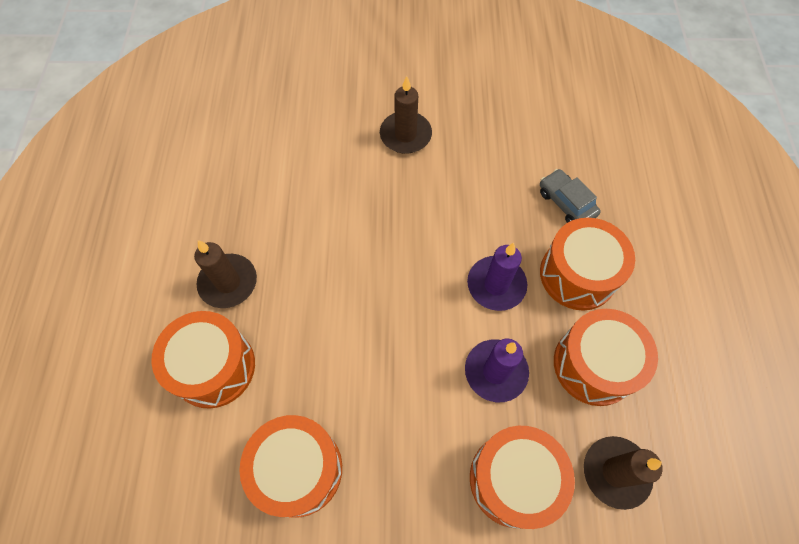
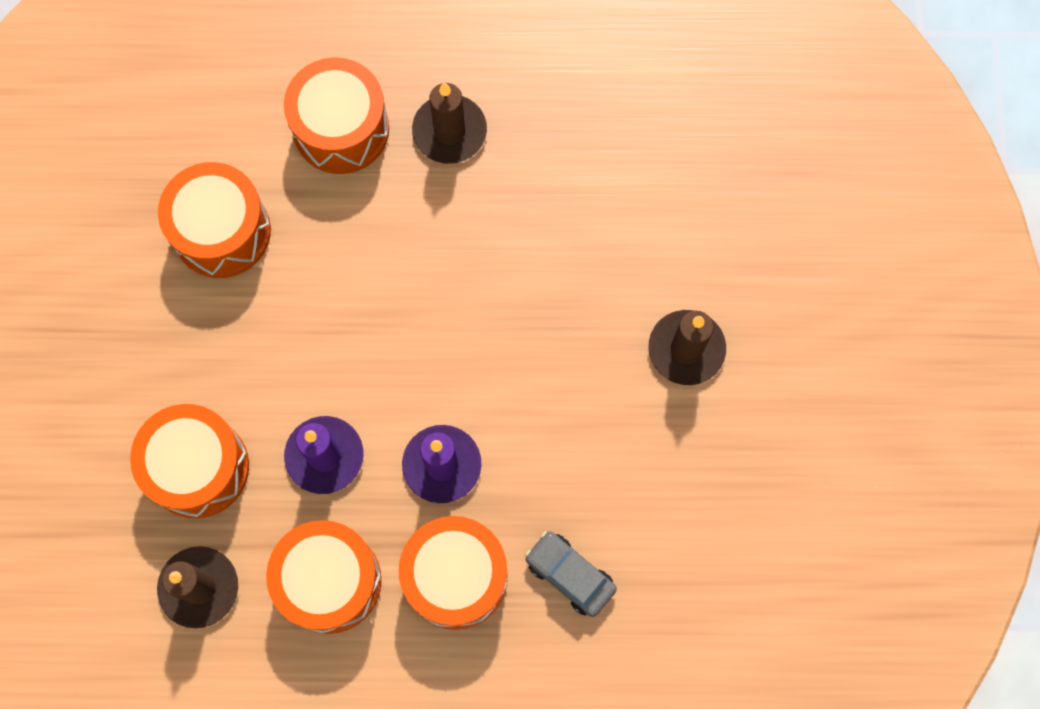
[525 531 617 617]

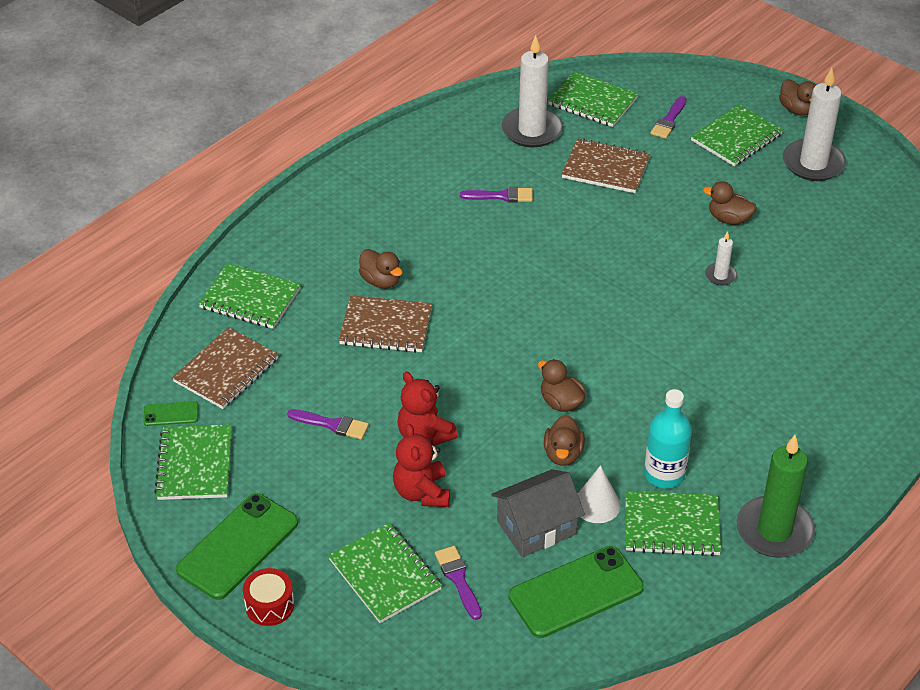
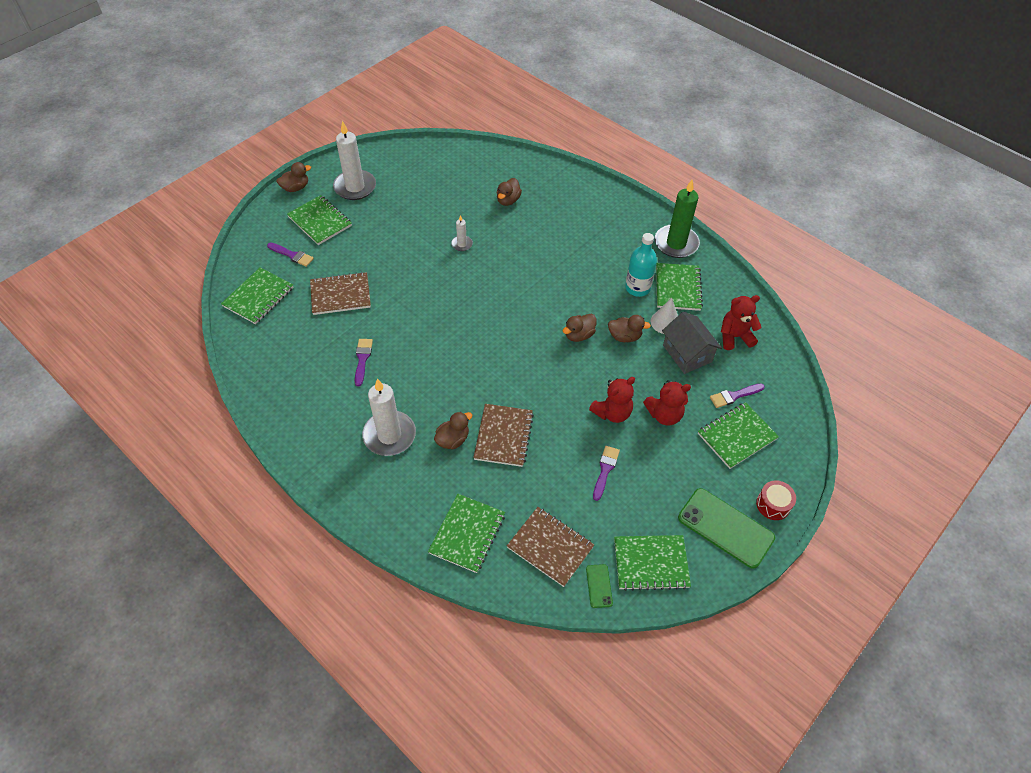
[362 378 416 456]
[310 272 371 315]
[497 178 522 206]
[721 295 762 350]

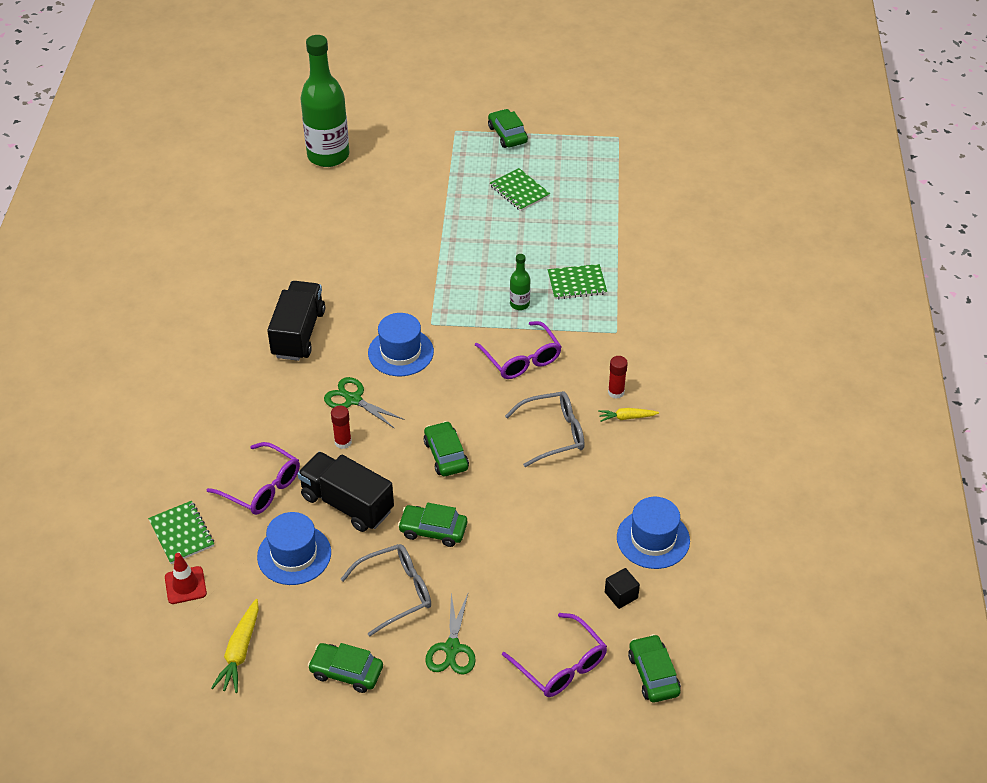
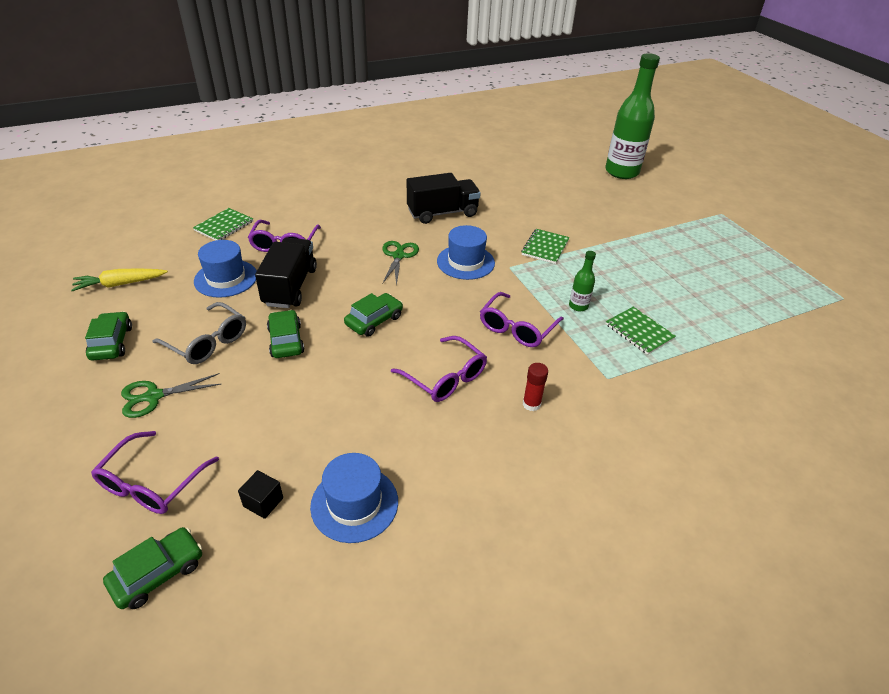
[488 109 528 148] (first image)
[521 229 570 264]
[391 336 487 402]
[331 406 352 449] (first image)
[598 408 659 422] (first image)
[165 553 207 604] (first image)

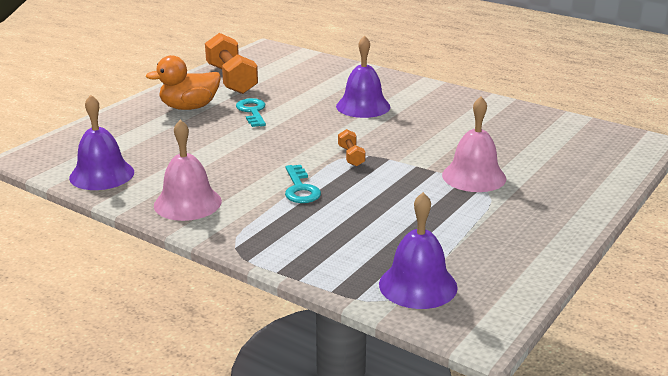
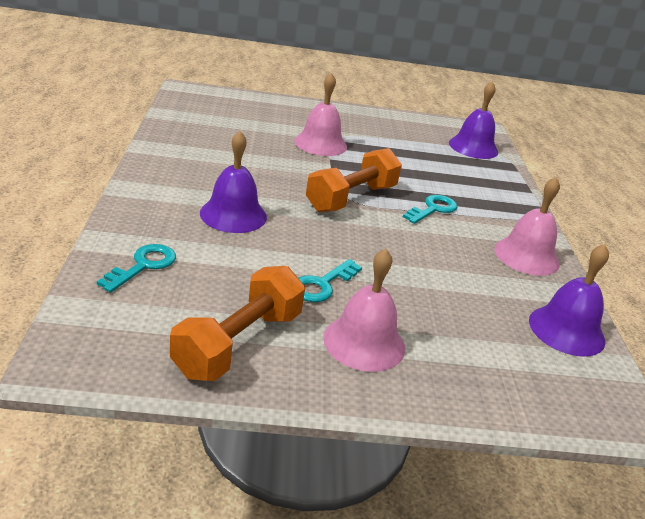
[323 249 405 372]
[306 148 402 212]
[97 244 176 293]

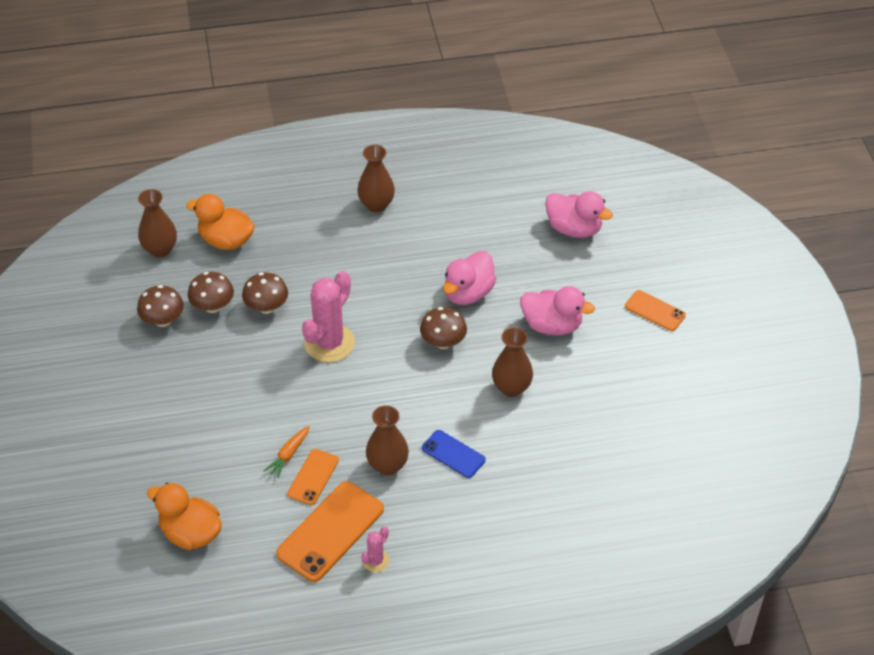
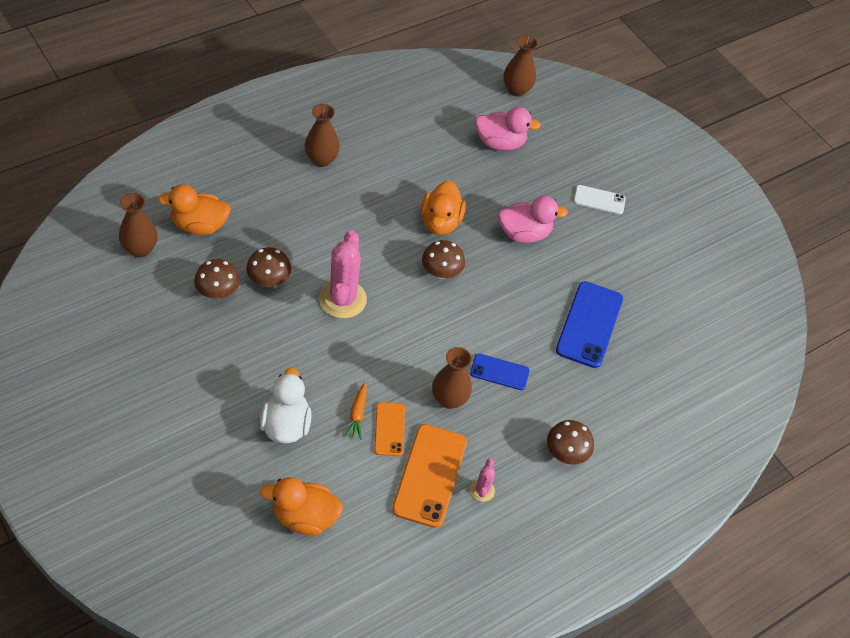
[421 181 466 235]
[547 420 594 465]
[574 185 626 214]
[503 35 538 97]
[556 281 623 368]
[260 368 312 443]

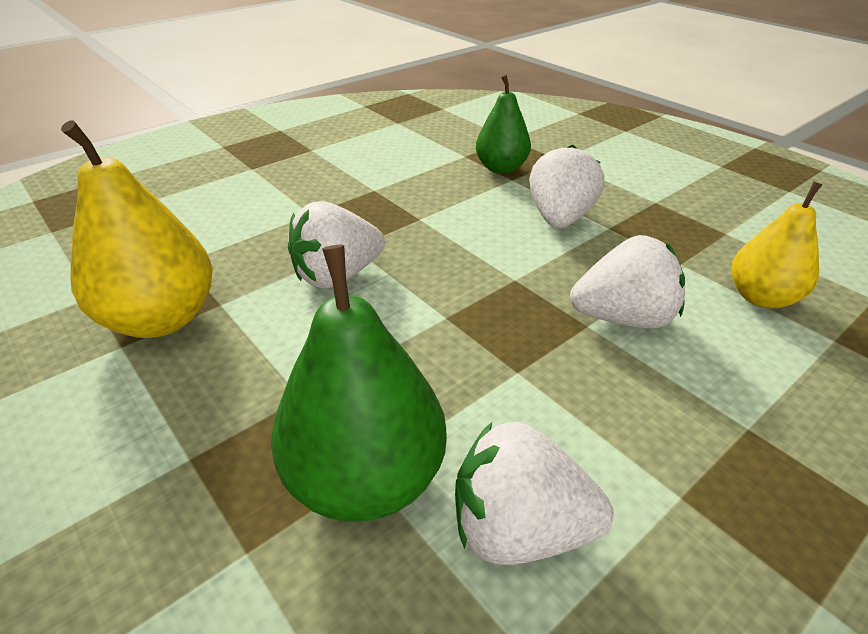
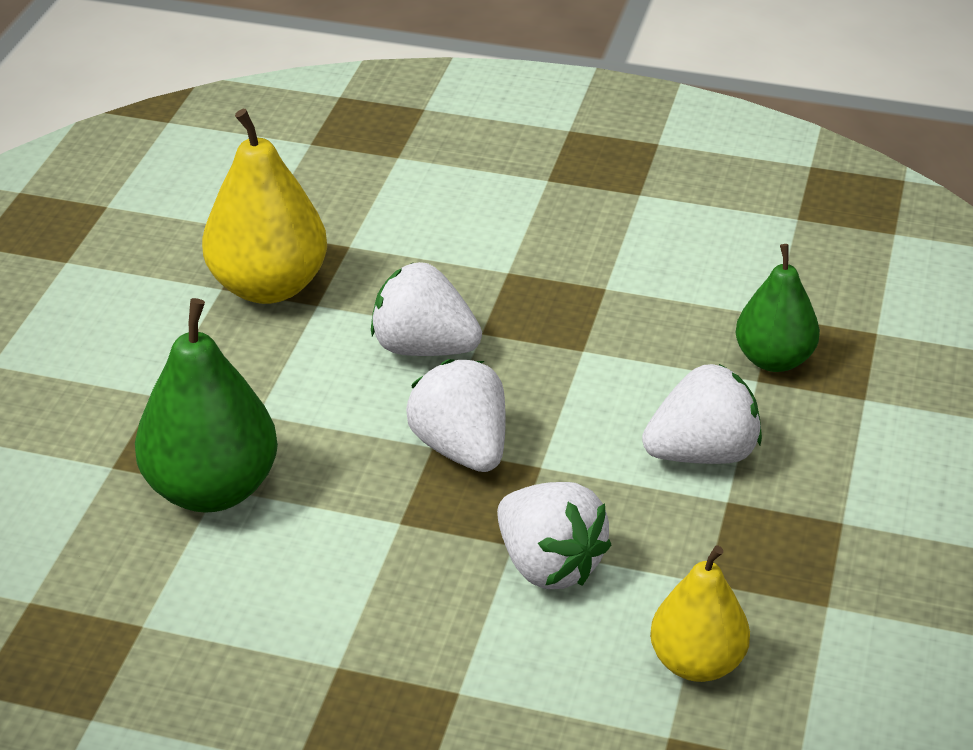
[406 359 506 472]

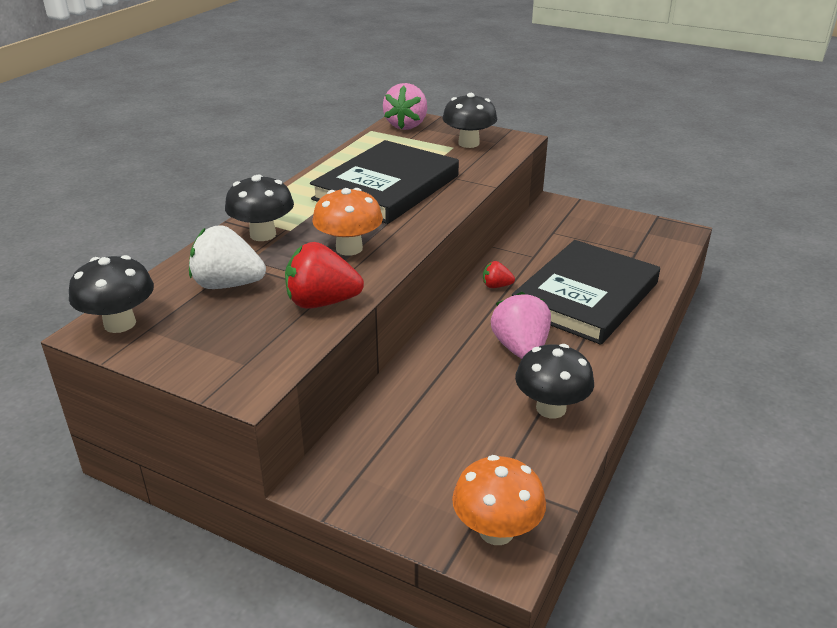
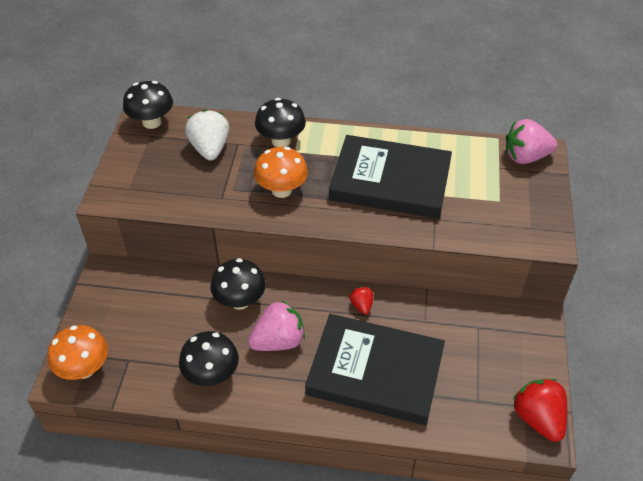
[210 258 266 310]
[512 379 567 442]

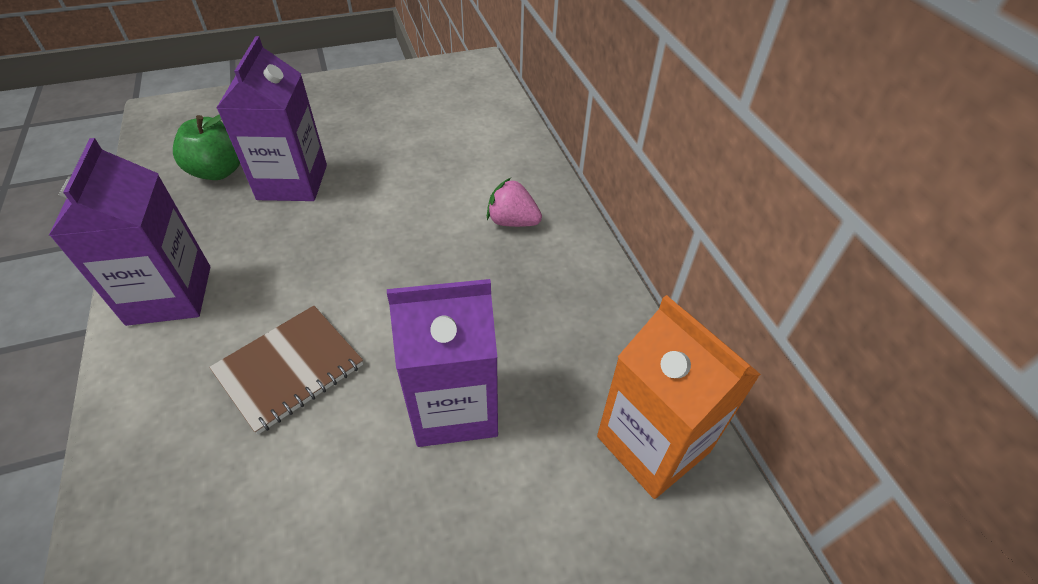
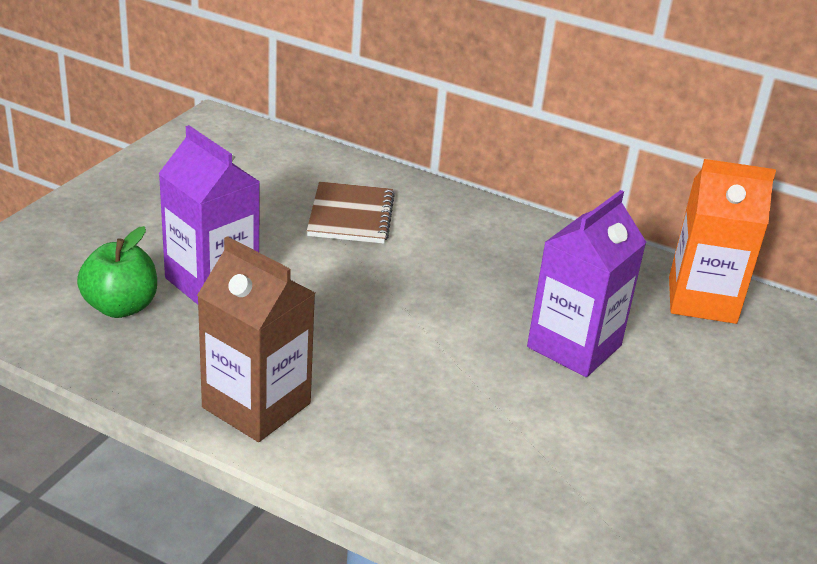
[197 236 315 442]
[487 178 542 227] (first image)
[307 182 395 244]

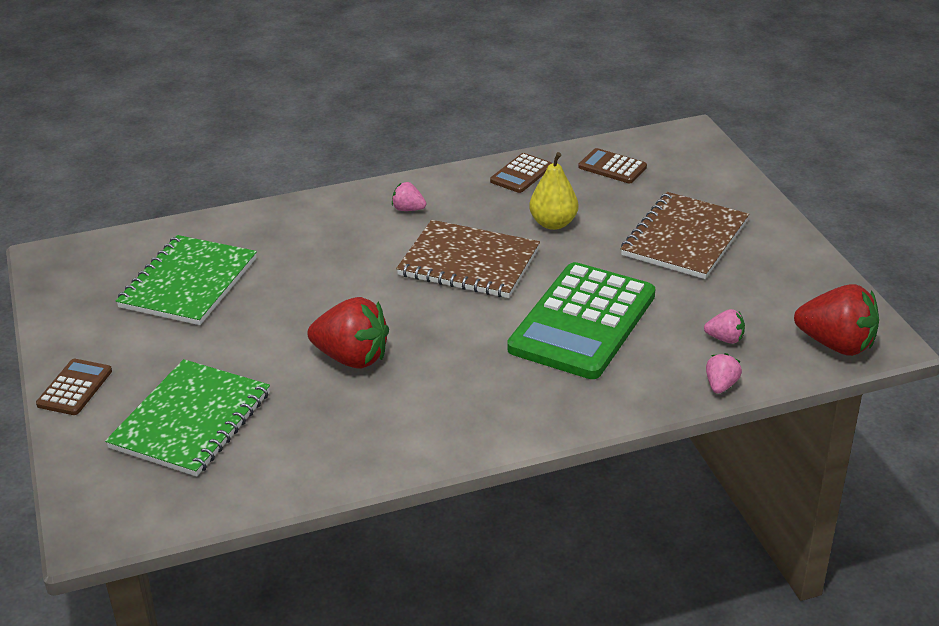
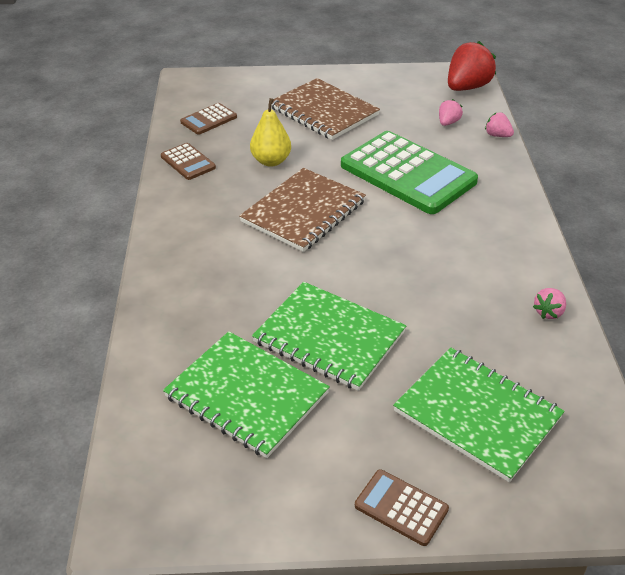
[533 288 566 319]
[307 297 389 369] (first image)
[252 282 406 391]

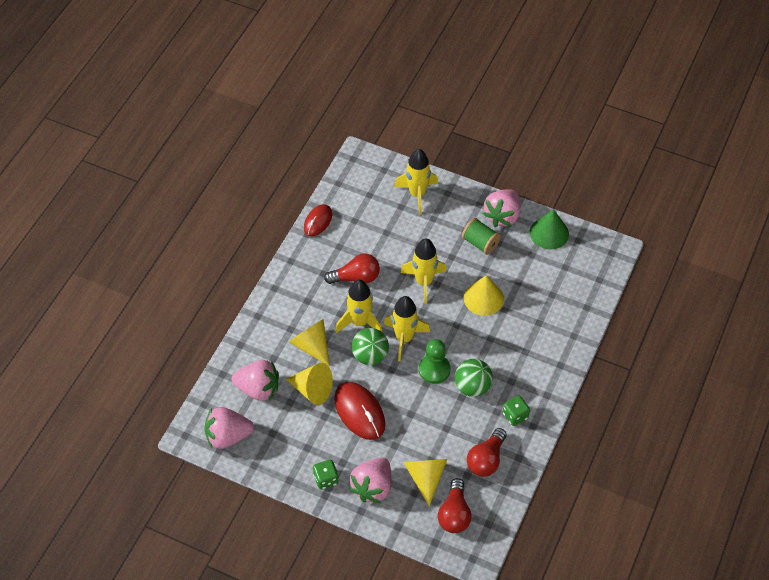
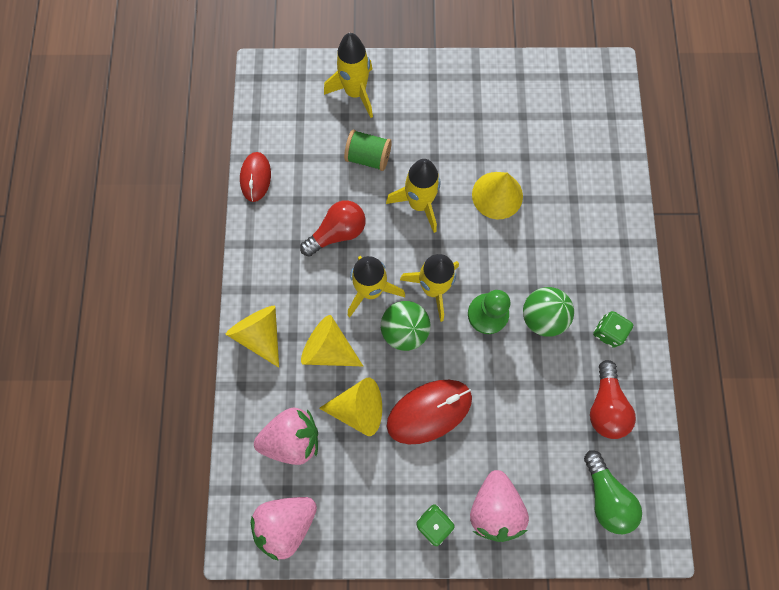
[483 190 520 227] (first image)
[530 209 569 249] (first image)
[344 130 392 171]
[387 380 472 444]
[225 306 279 368]
[584 450 642 534]

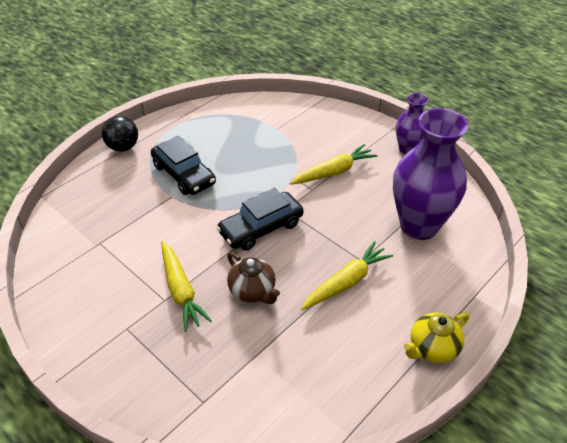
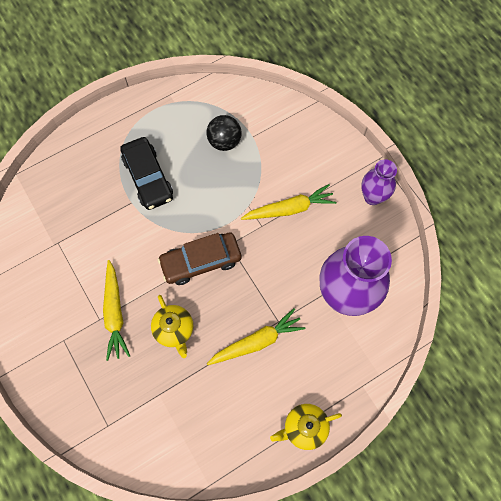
[207 115 242 151]
[158 232 241 285]
[151 295 193 358]

